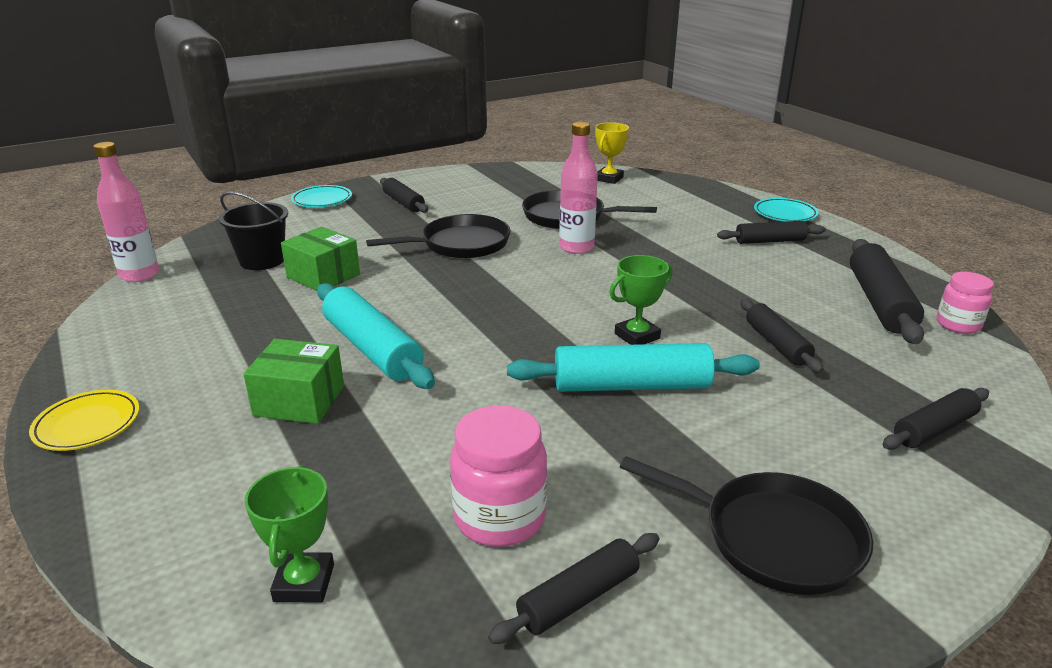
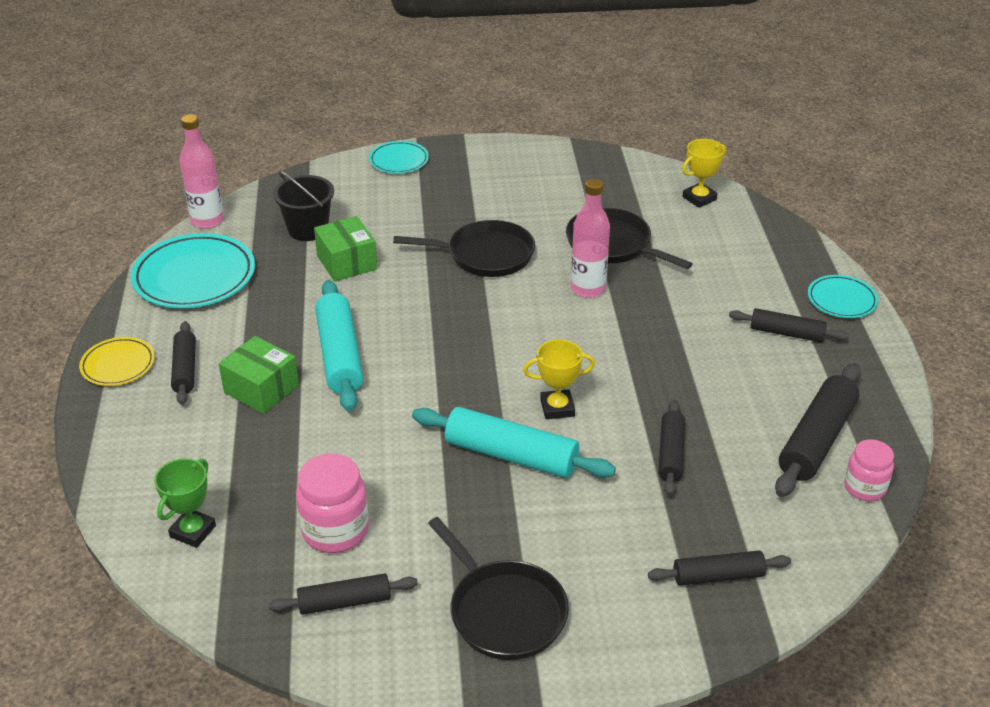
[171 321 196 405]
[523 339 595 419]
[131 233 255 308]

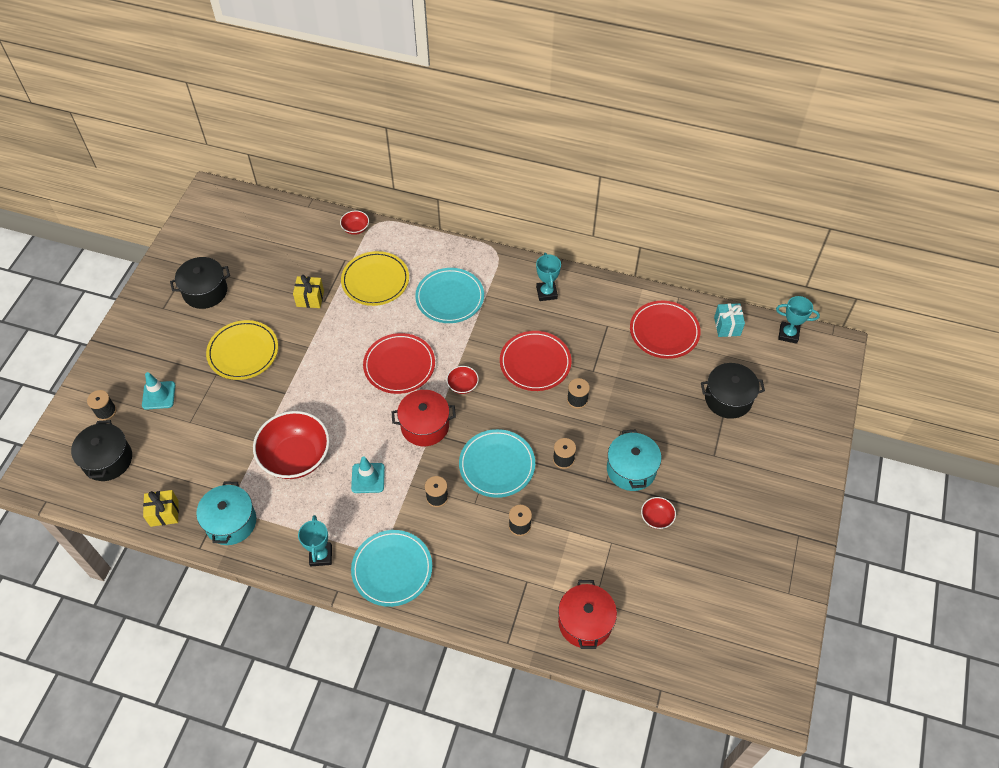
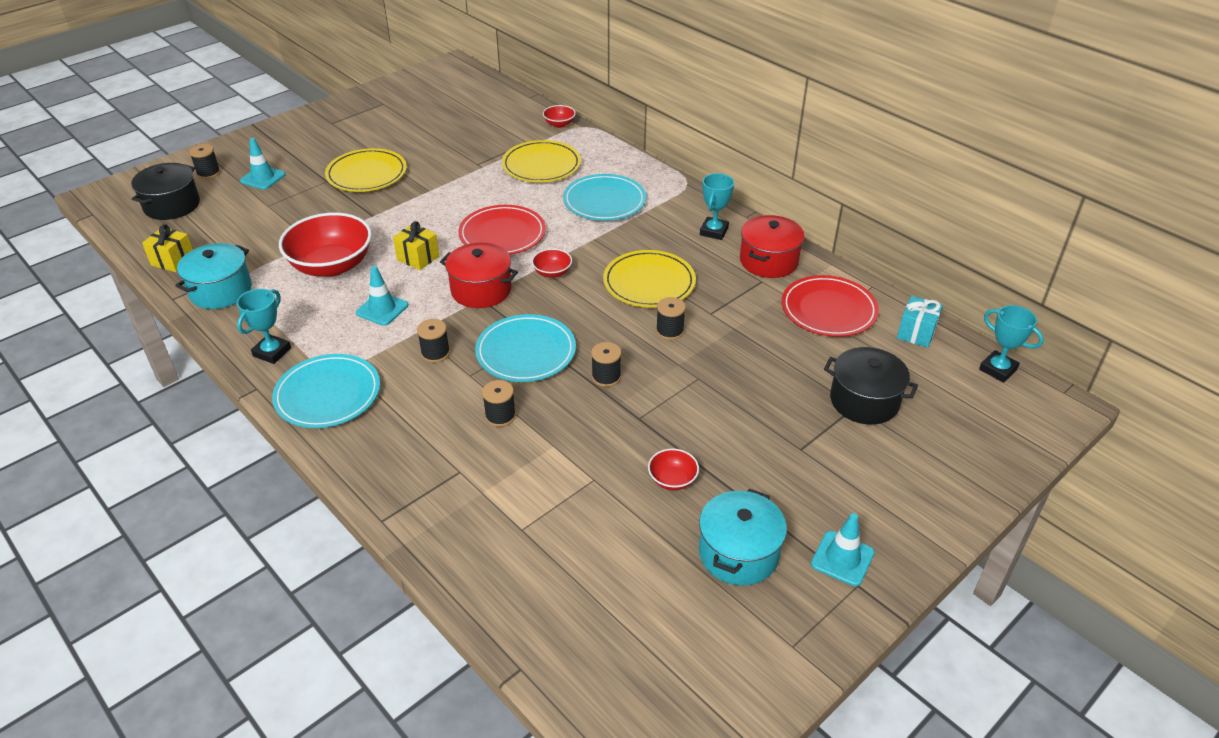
[170 257 230 309] (first image)
[393 221 439 270]
[603 250 696 308]
[699 489 787 586]
[740 215 805 278]
[811 513 875 586]

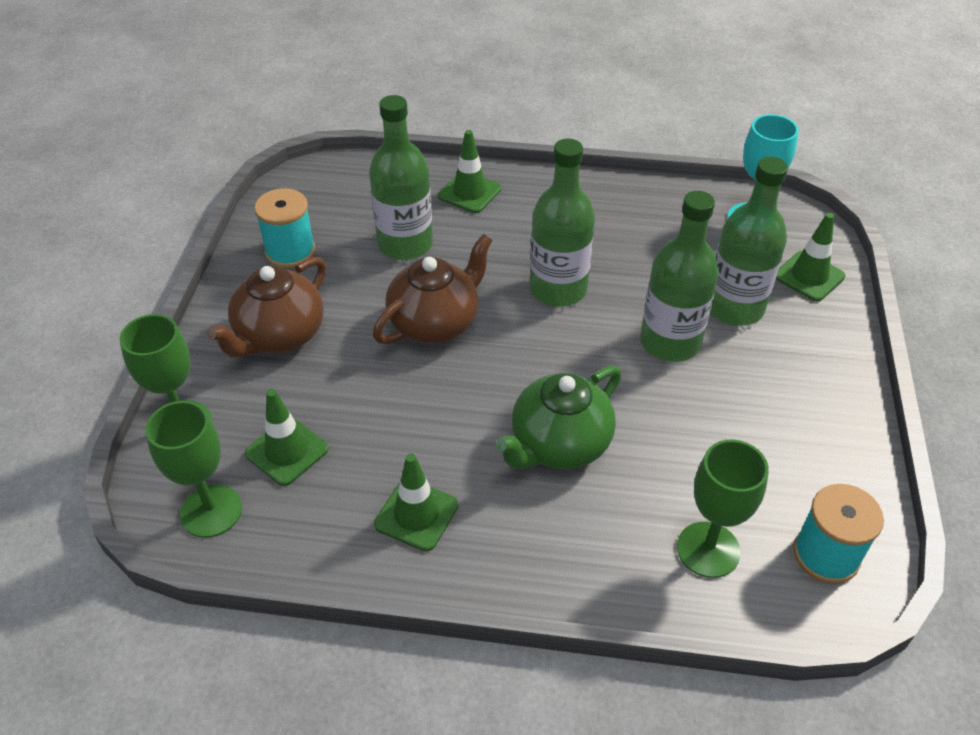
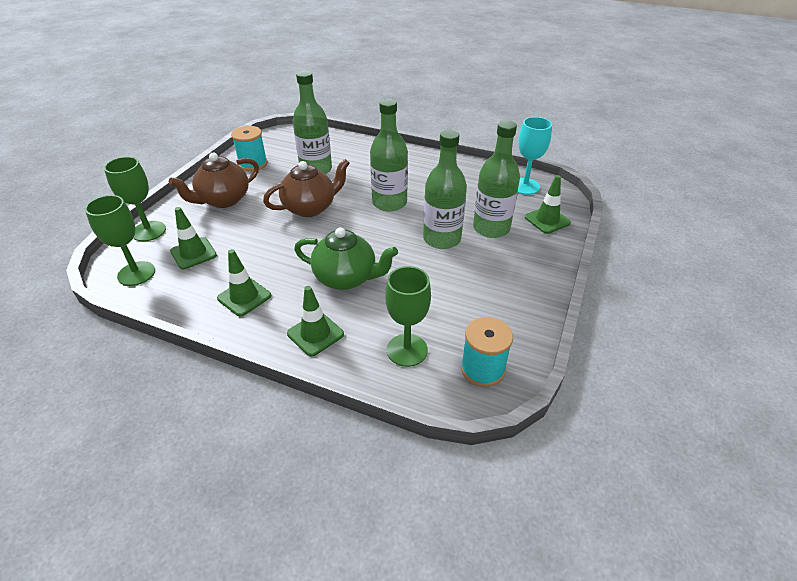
[287 286 344 357]
[294 227 398 290]

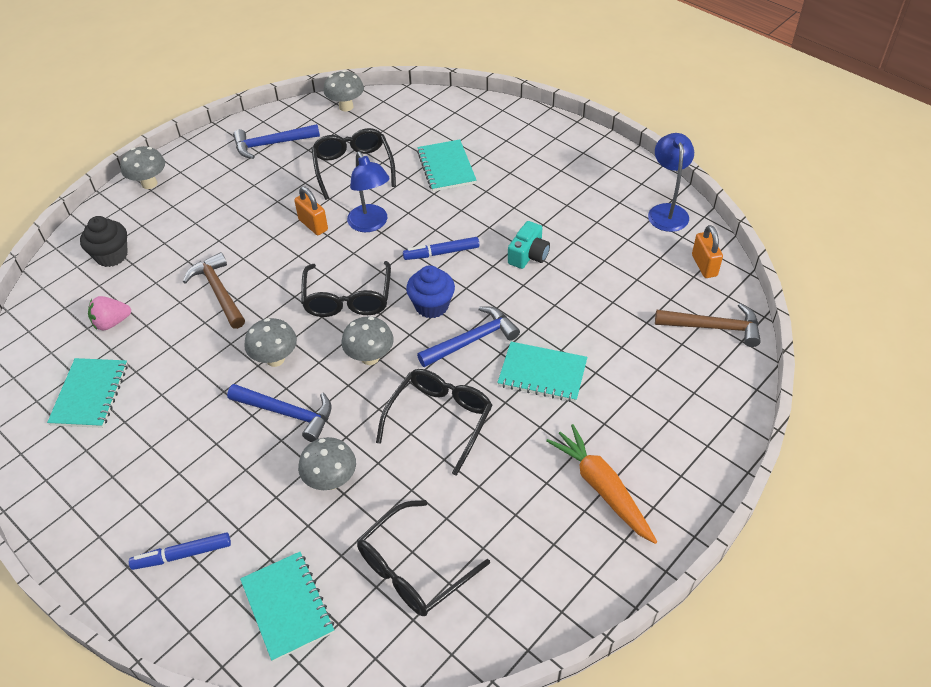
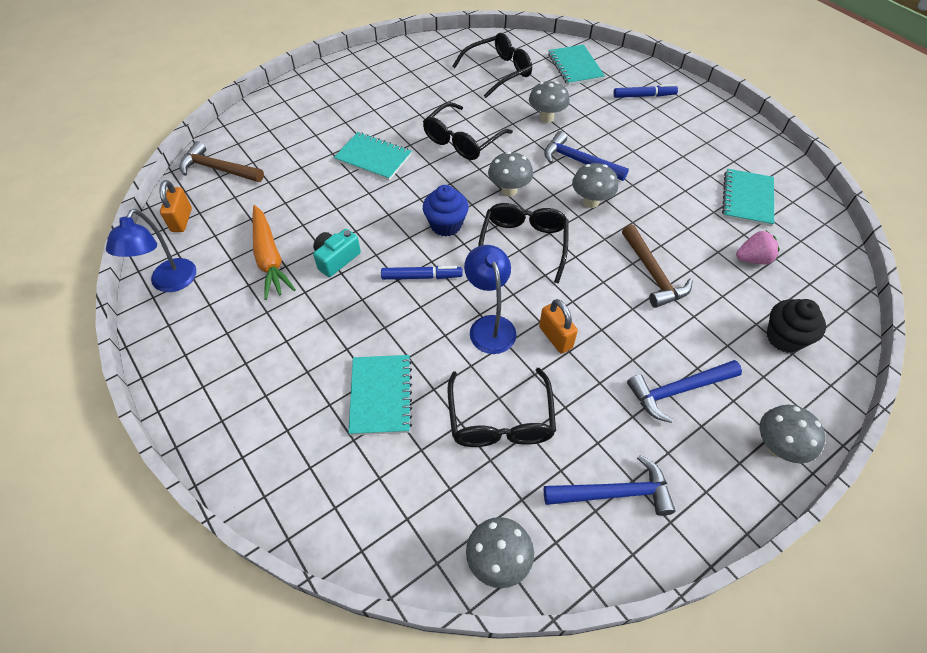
[627 360 742 423]
[253 205 296 300]

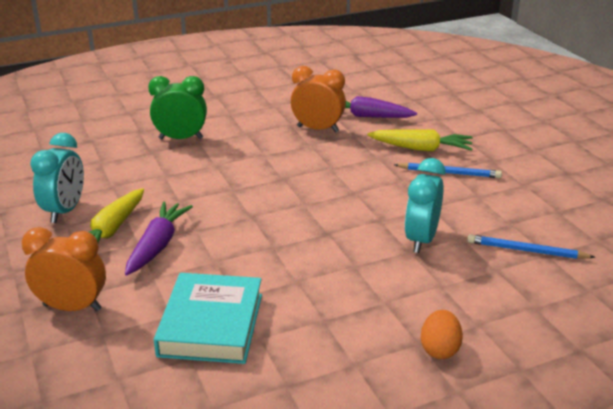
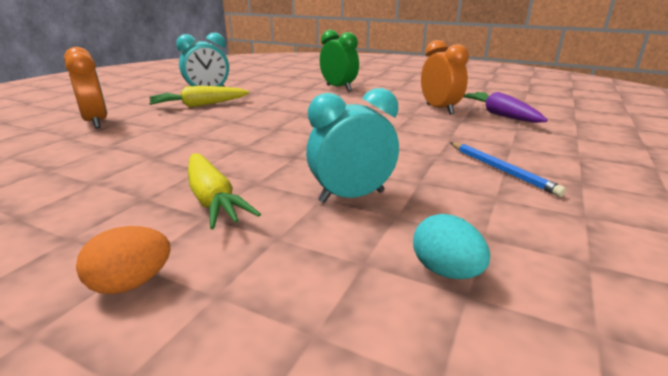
[188 153 261 229]
[125 201 193 276] (first image)
[413 214 490 279]
[154 273 262 364] (first image)

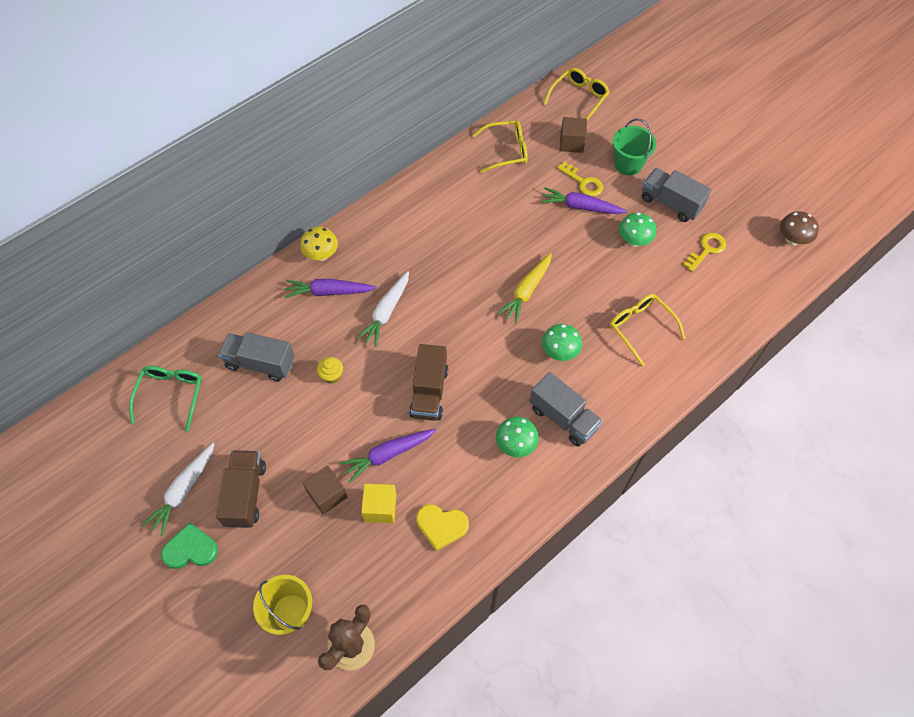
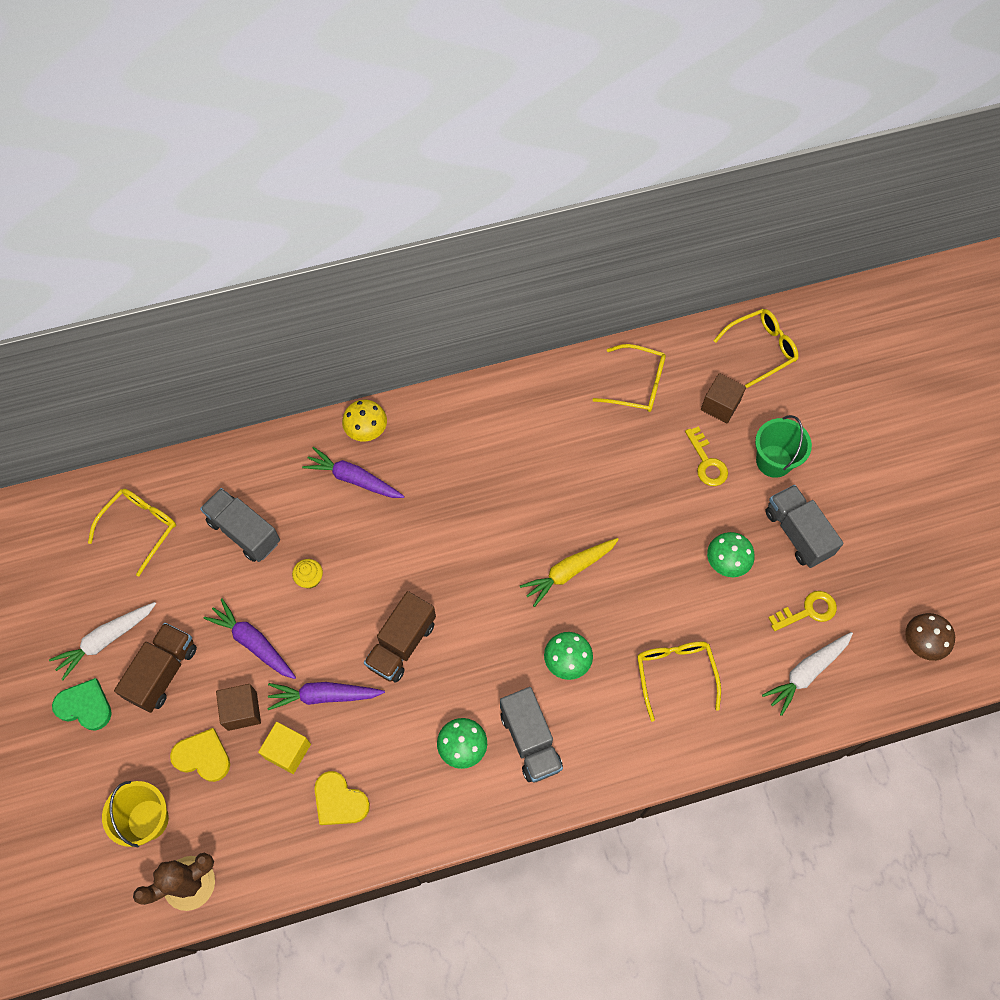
[204 598 296 679]
[762 632 853 716]
[88 488 176 576]
[170 728 230 782]

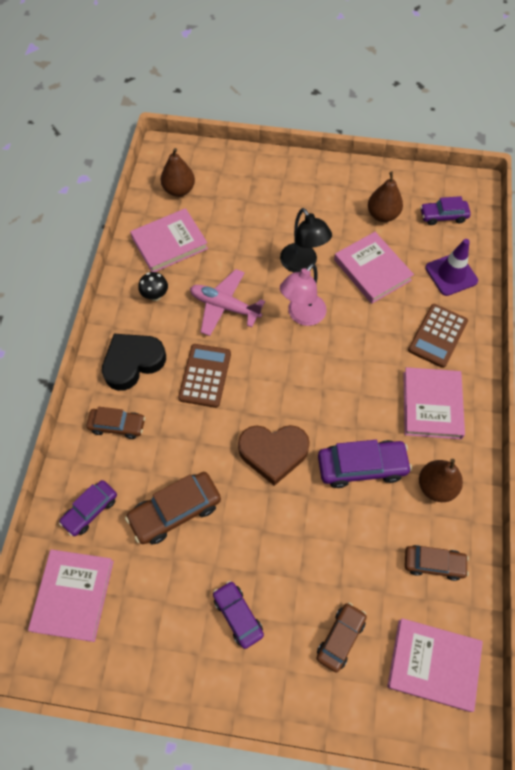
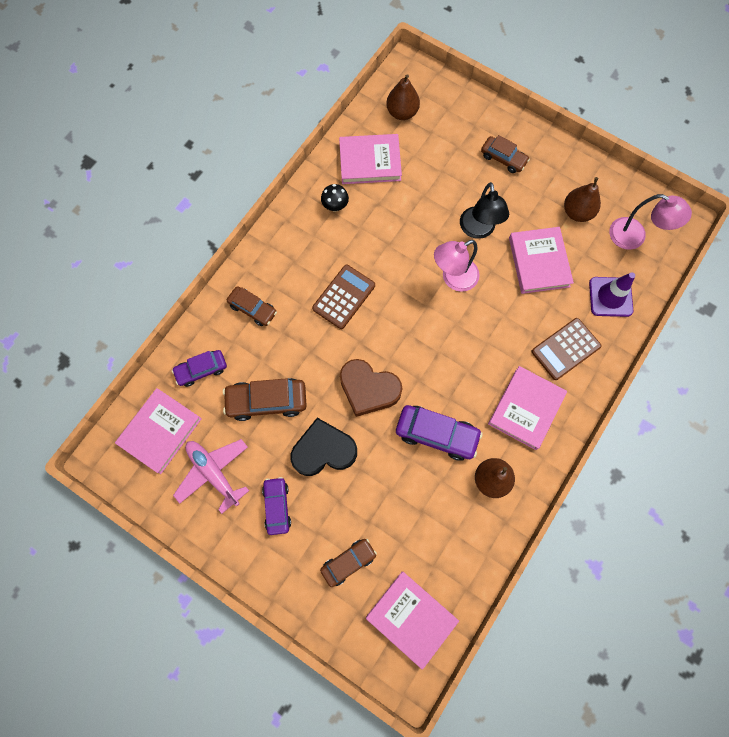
[609 194 692 250]
[173 439 249 514]
[290 418 357 476]
[481 135 530 173]

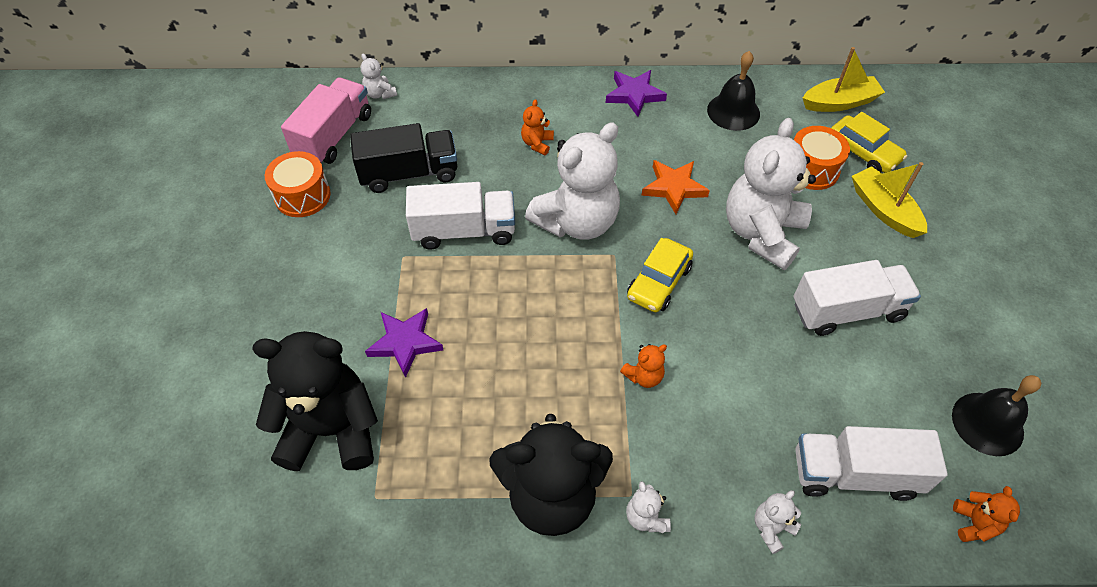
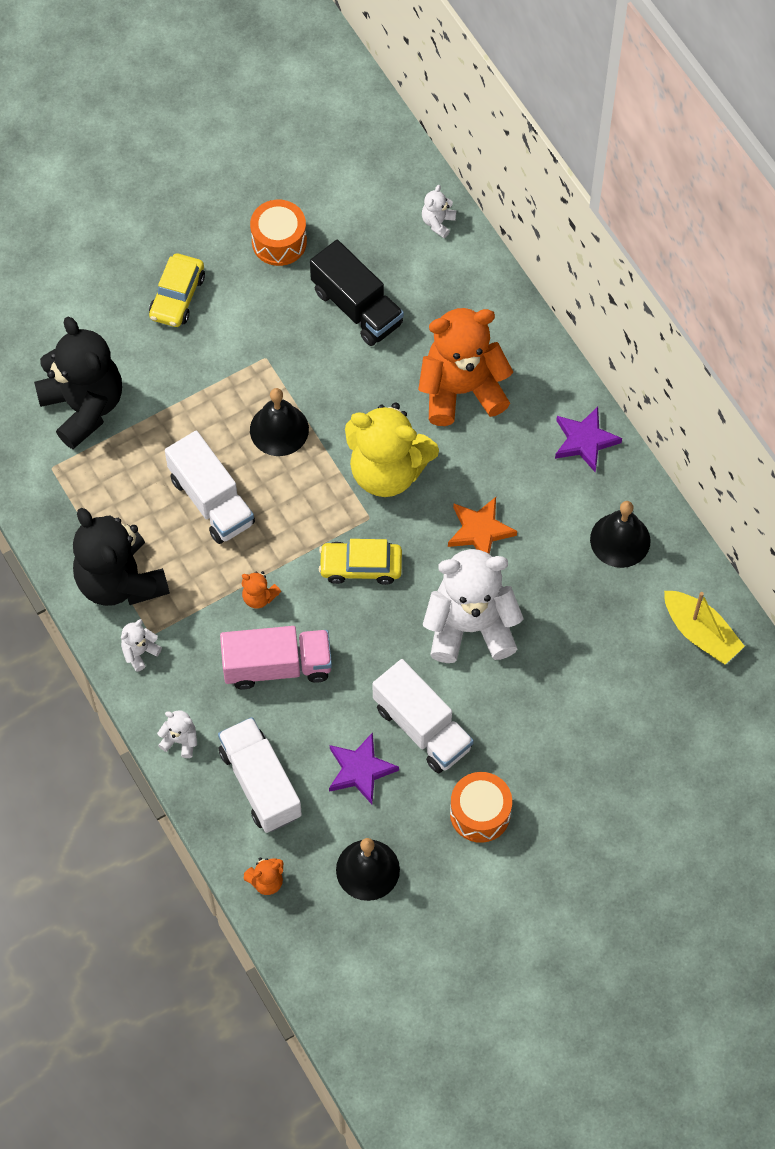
[220 626 332 690]
[418 308 513 426]
[149 253 205 327]
[345 403 439 497]
[450 772 512 843]
[852 162 927 238] (first image)
[165 431 255 544]
[329 732 399 804]
[250 388 309 456]

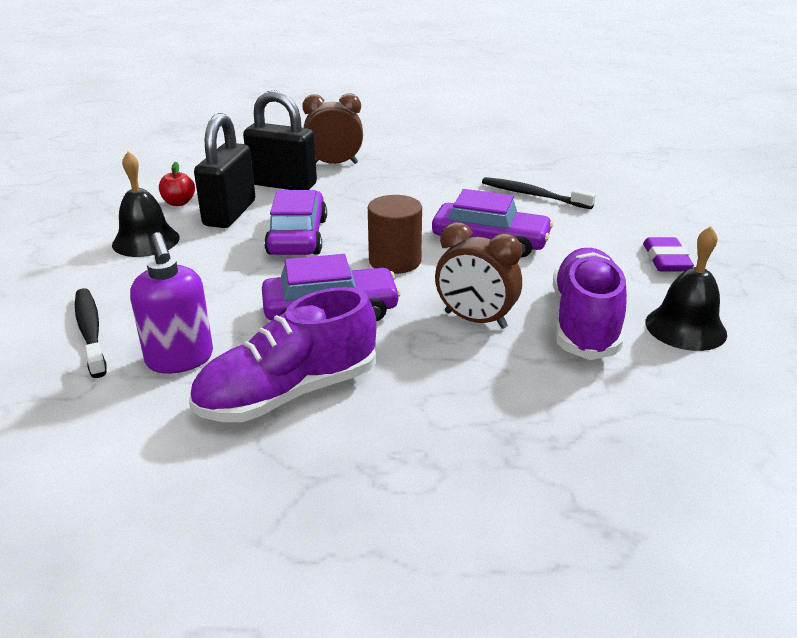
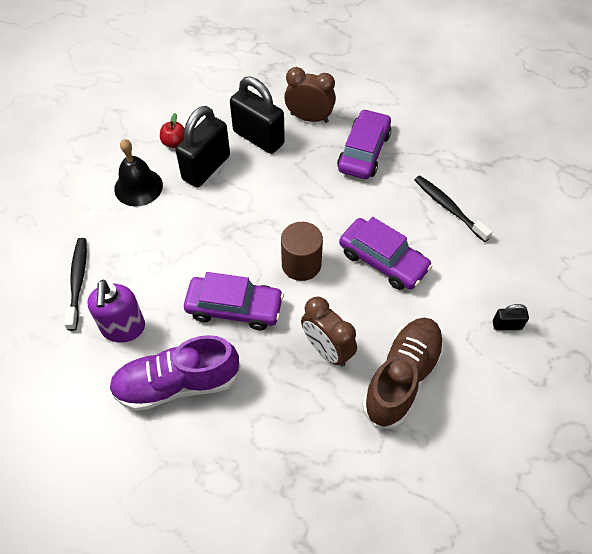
[337 109 391 179]
[645 226 727 351] (first image)
[493 304 529 330]
[362 318 444 429]

